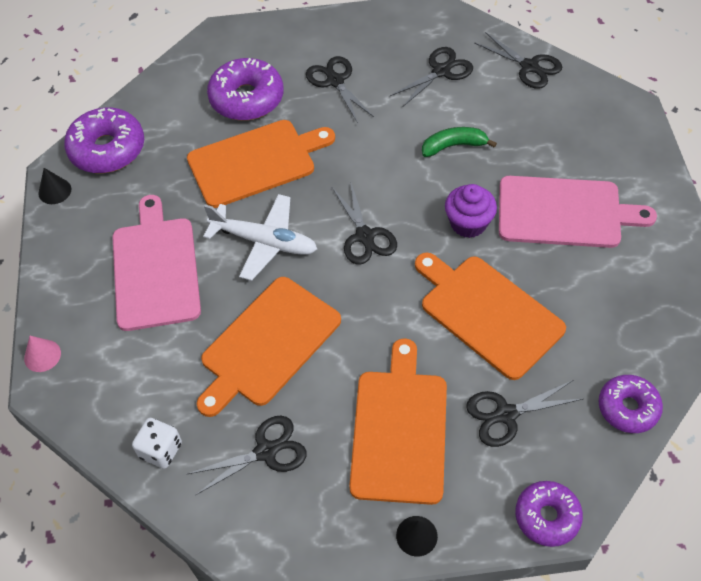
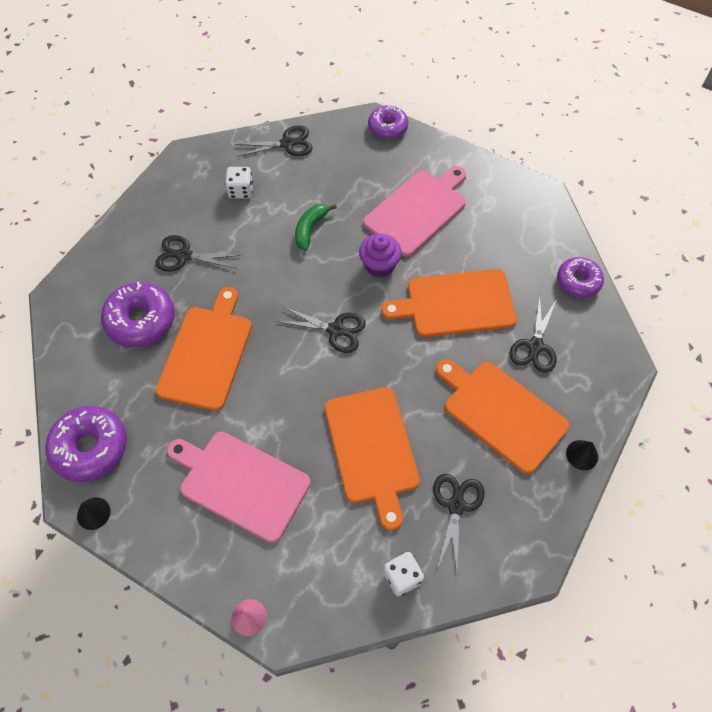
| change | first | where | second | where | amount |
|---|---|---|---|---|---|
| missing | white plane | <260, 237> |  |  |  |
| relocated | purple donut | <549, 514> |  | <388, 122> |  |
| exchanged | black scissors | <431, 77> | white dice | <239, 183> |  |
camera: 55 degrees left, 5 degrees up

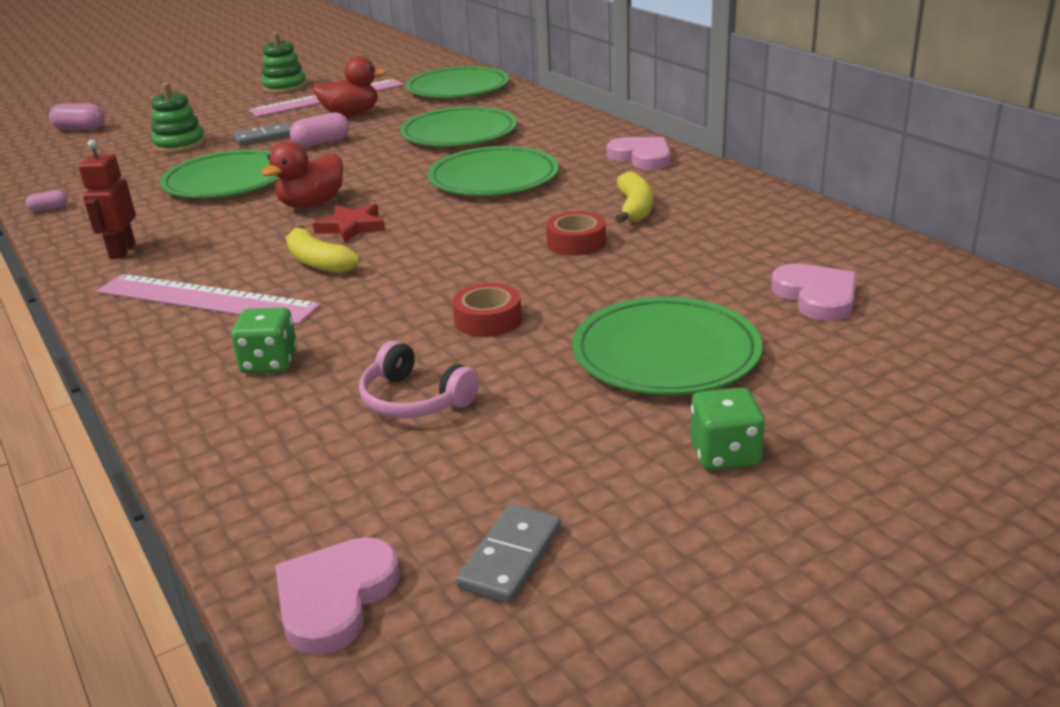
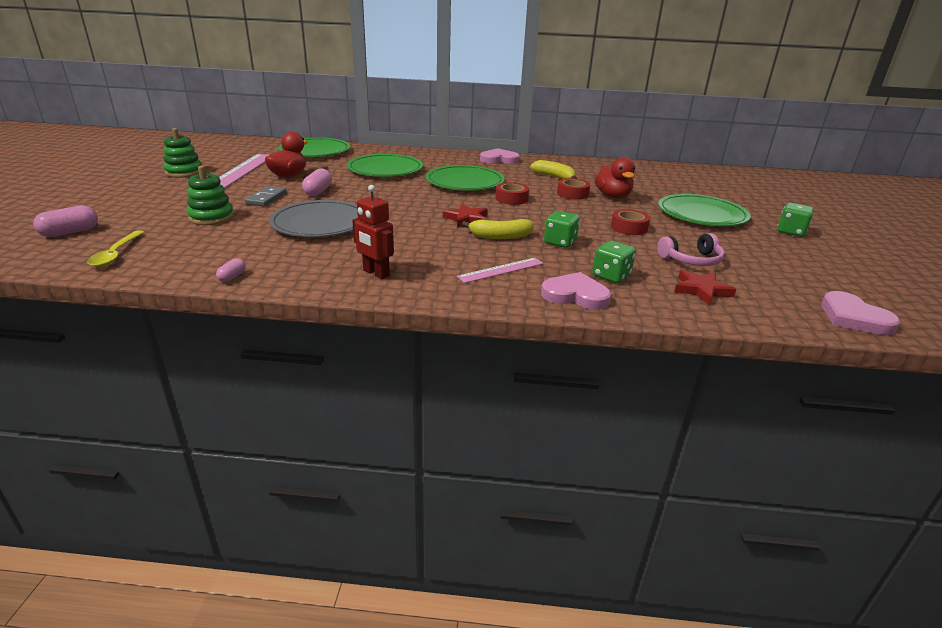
| change | first | where | second | where | amount |
|---|---|---|---|---|---|
| missing | grey domino | <508, 553> |  |  |  |
| appeared |  |  | yellow spoon | <116, 248> |  |
| appeared |  |  | red tape | <512, 193> |  |
| appeared |  |  | green dice | <562, 229> |  |
| appeared |  |  | red star | <705, 287> |  |
| relocated | red duck | <302, 174> |  | <615, 177> |  |
| relocated | pink heart | <814, 292> |  | <576, 291> |  |
| colour | green plate | <219, 174> | grey plate | <313, 218> |  |
| size | pink ruler | <209, 299> |  | <500, 270> | x0.57 |
camera: 55 degrees left, 0 degrees up

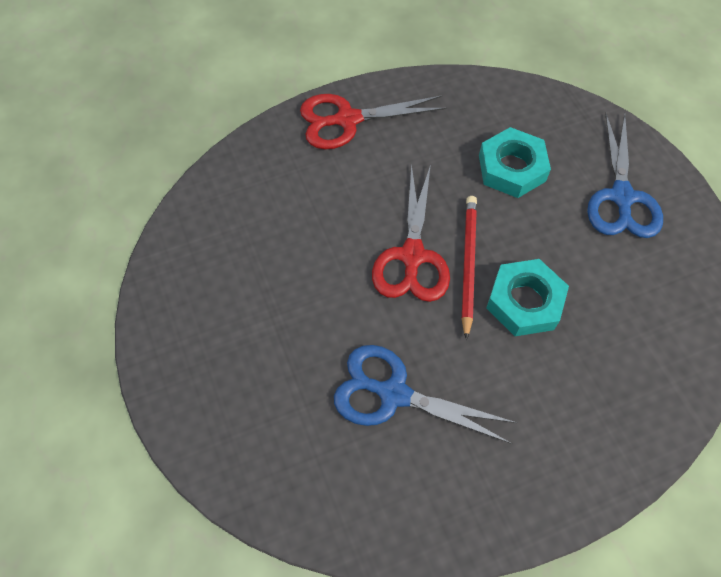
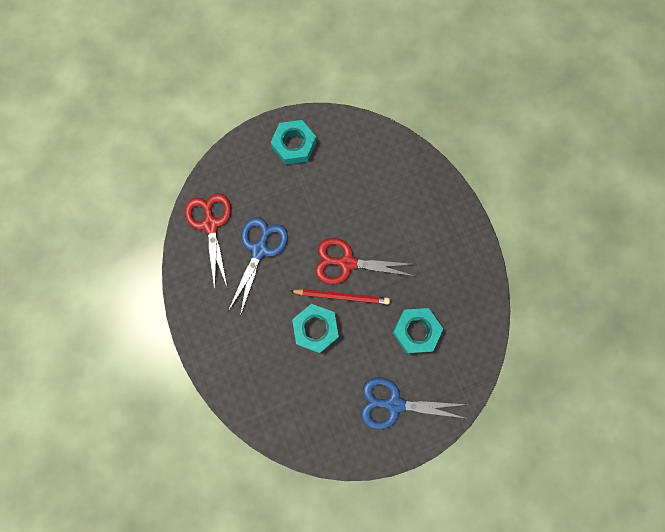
| change | first | where | second | where | amount |
|---|---|---|---|---|---|
| appeared |  |  | turquoise nut | <293, 142> |  |
| relocated | red scissors | <373, 121> |  | <208, 241> |  |
camera: 90 degrees right, 15 degrees up

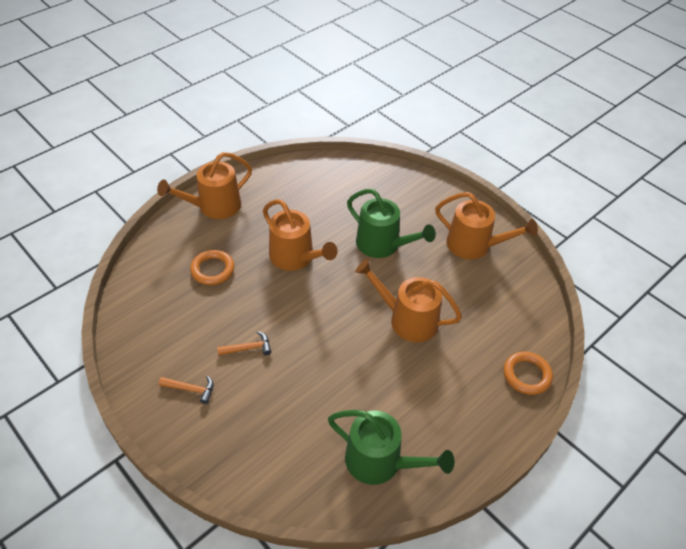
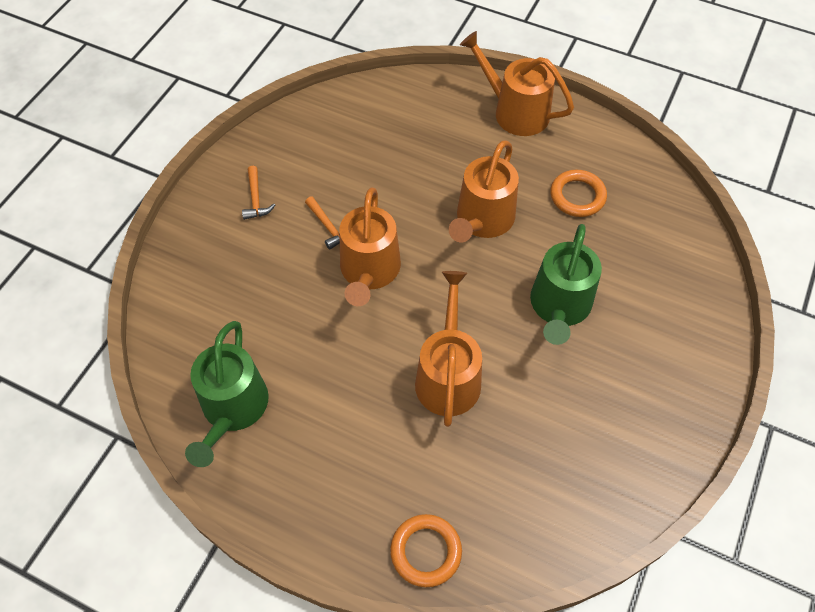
| change | first | where | second | where | amount |
|---|---|---|---|---|---|
| relocated | orange ring | <212, 267> |  | <578, 193> |  |
| relocated | orange watering can | <486, 225> |  | <370, 247> |  |
camera: 70 degrees right, 10 degrees up

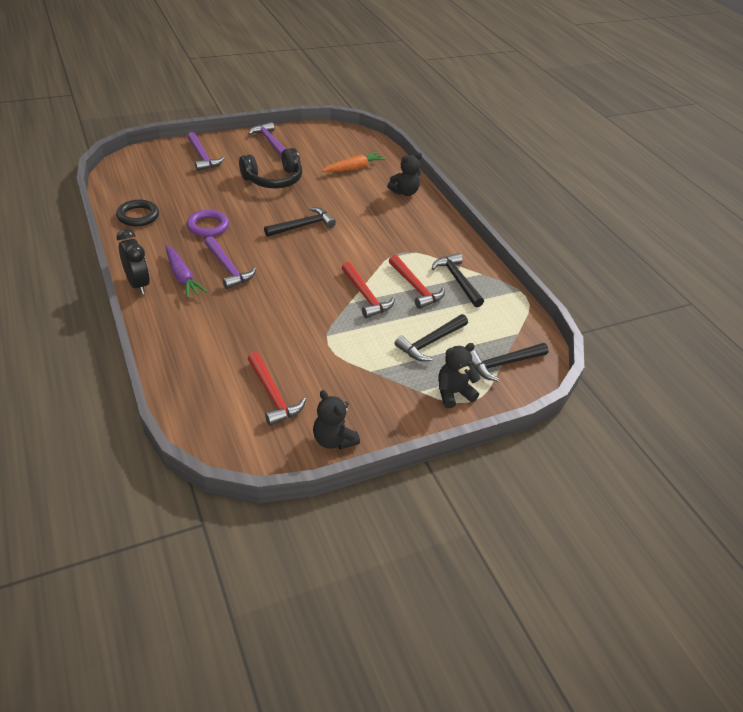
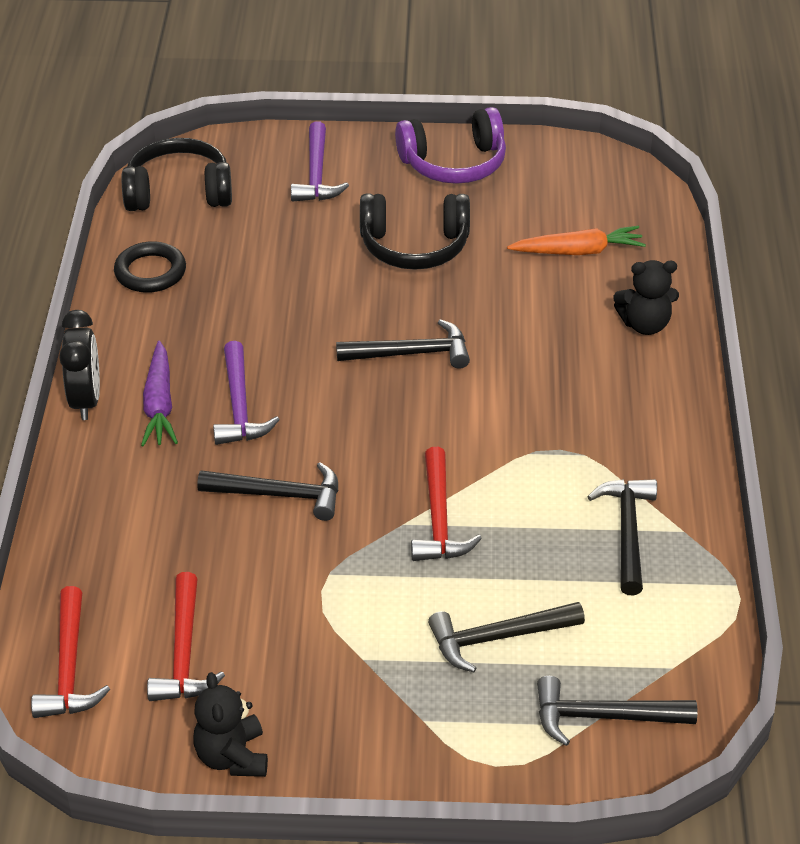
| change | first | where | second | where | amount |
|---|---|---|---|---|---|
| missing | purple ring | <208, 223> |  |  |  |
| missing | black teddy bear | <459, 375> |  |  |  |
| appeared |  |  | black headphones | <176, 174> |  |
| appeared |  |  | black hammer | <267, 491> |  |
| relocated | red hammer | <417, 282> |  | <70, 652> |  |
| exchanged | purple hammer | <267, 139> | purple headphones | <450, 145> |  |
camera: 30 degrees right, 0 degrees up

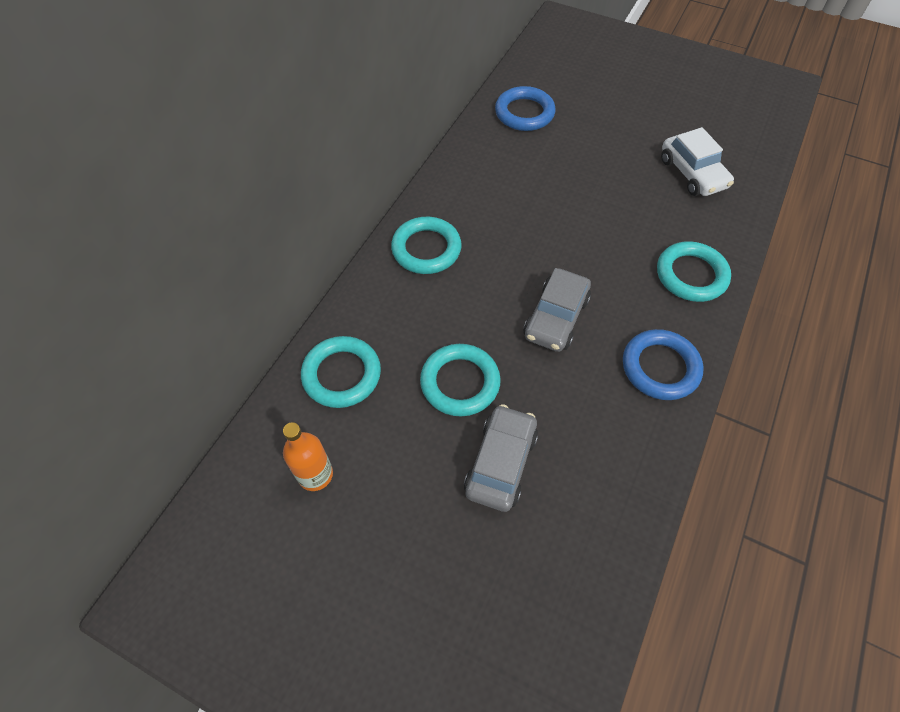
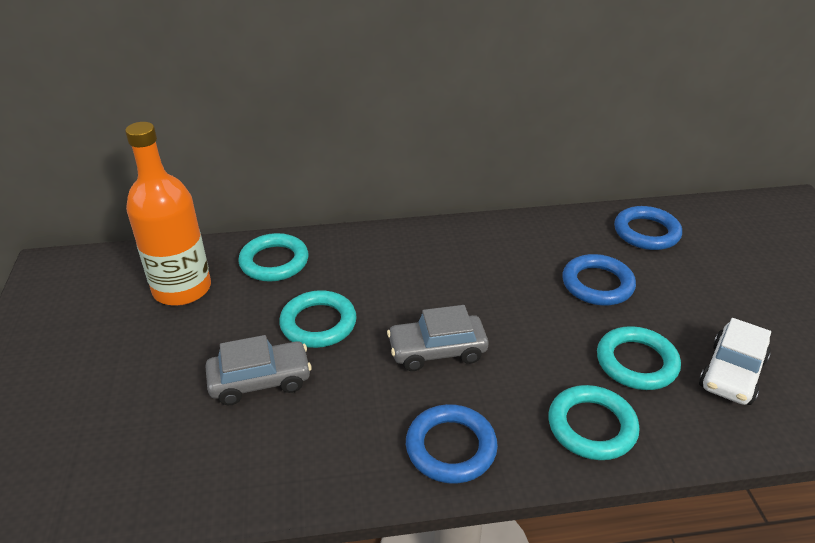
| change | first | where | second | where | amount |
|---|---|---|---|---|---|
| appeared |  |  | blue ring | <599, 280> |  |
| relocated | turquoise ring | <426, 245> |  | <639, 358> |  |
| size | orange bottle | <308, 456> |  | <168, 214> | x1.93 |
camera: 55 degrees right, 20 degrees down

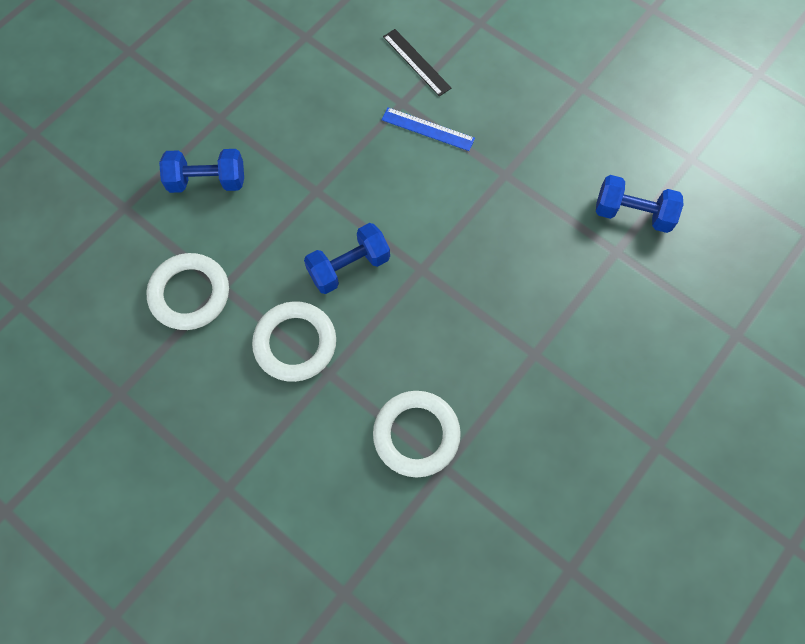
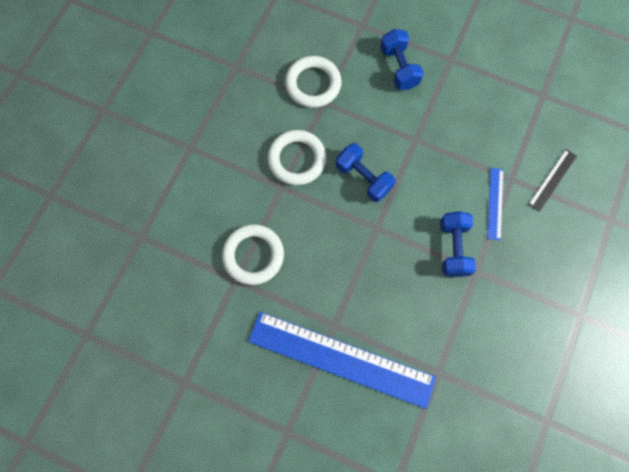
| change | first | where | second | where | amount |
|---|---|---|---|---|---|
| appeared |  |  | blue ruler | <342, 360> |  |
| relocated | blue dumbbell | <640, 204> |  | <458, 244> |  |
camera: 75 degrees right, 5 degrees up

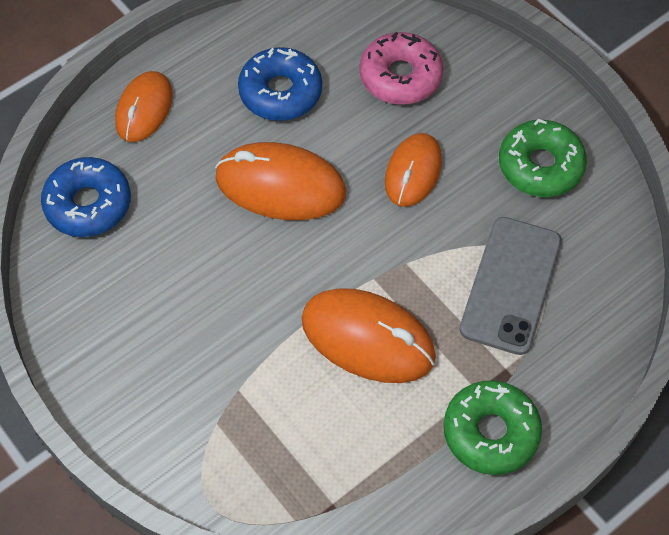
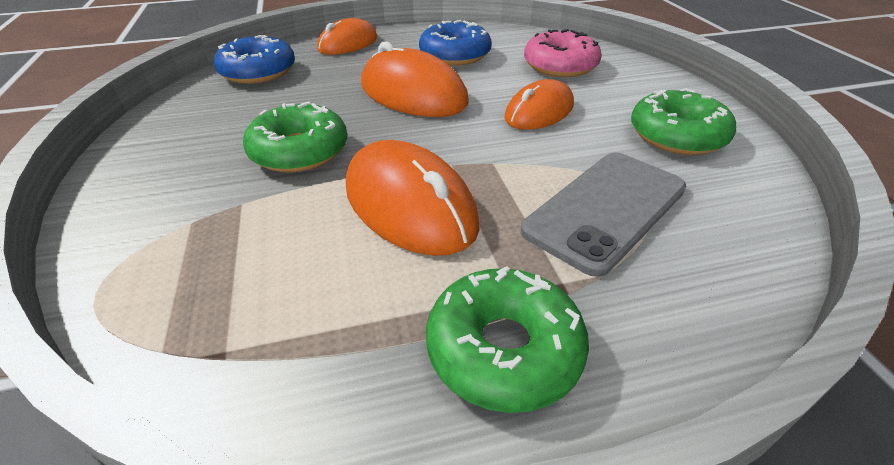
| change | first | where | second | where | amount |
|---|---|---|---|---|---|
| appeared |  |  | green donut | <295, 136> |  |
camera: 25 degrees right, 20 degrees down

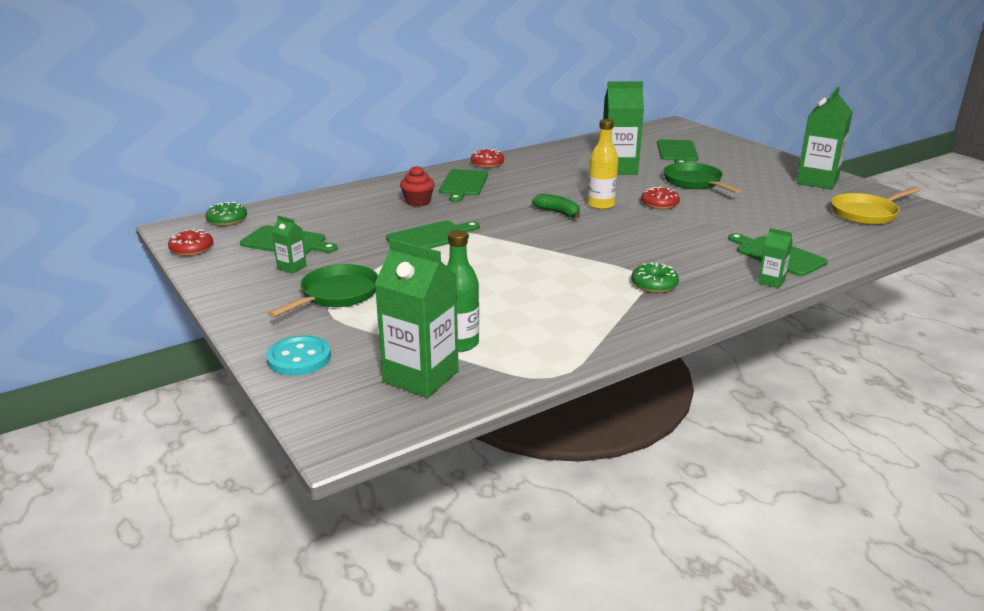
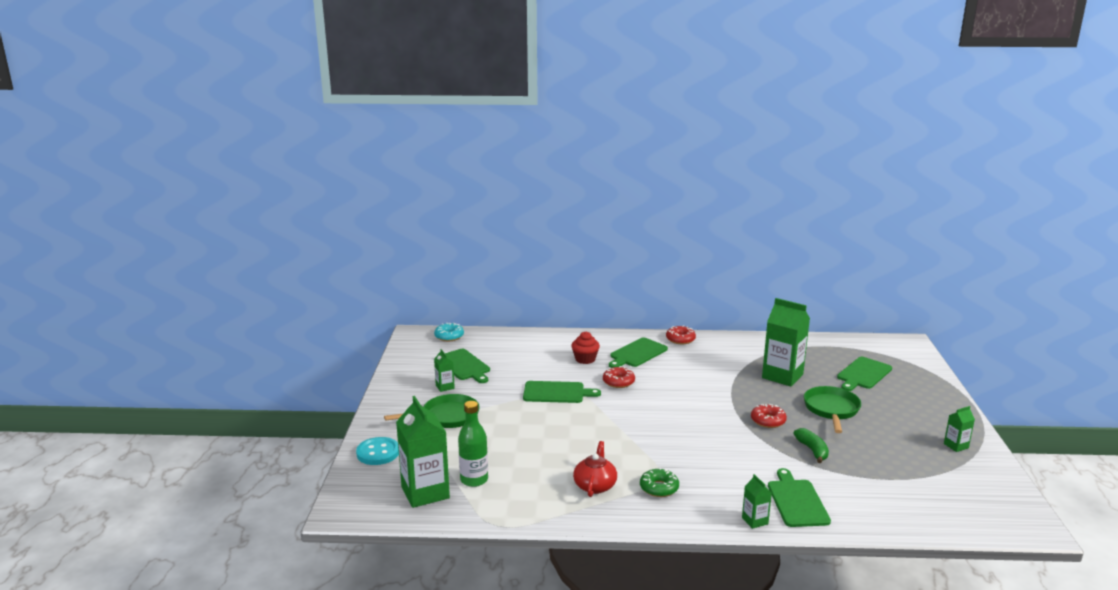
| change | first | where | second | where | amount |
|---|---|---|---|---|---|
| missing | yellow bottle | <602, 164> |  |  |  |
| missing | yellow pan | <875, 206> |  |  |  |
| appeared |  |  | red teapot | <595, 469> |  |
| relocated | red donut | <190, 242> |  | <619, 377> |  |
| relocated | green banana | <556, 206> |  | <811, 445> |  |
| colour | green donut | <226, 214> | turquoise donut | <449, 332> |  |
| size | green carton | <824, 138> |  | <959, 429> | x0.47 |
camera: 35 degrees right, 5 degrees down

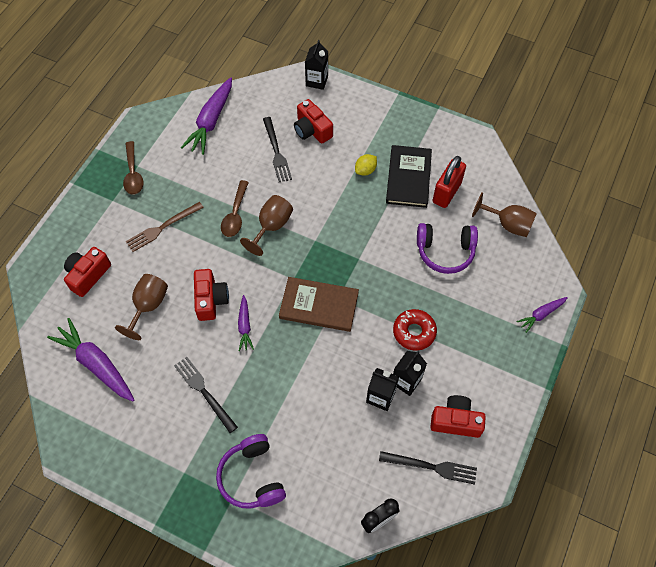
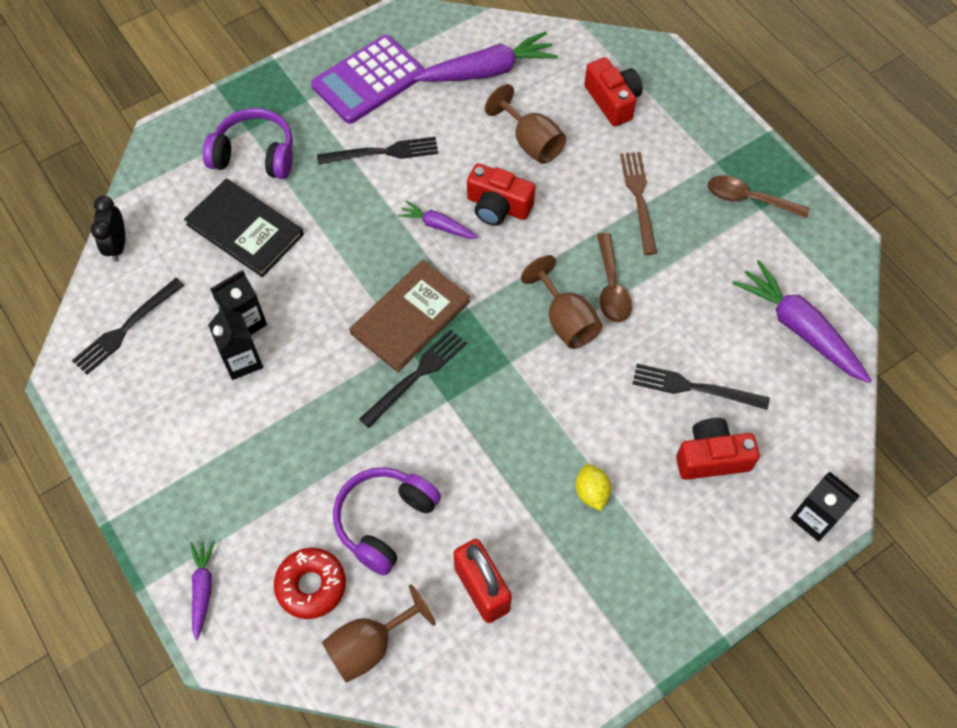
| change | first | where | second | where | amount |
|---|---|---|---|---|---|
| missing | red camera | <458, 416> |  |  |  |
| appeared |  |  | purple calculator | <368, 79> |  |
| appeared |  |  | black fork | <413, 378> |  |
| relocated | black book | <409, 176> |  | <244, 228> |  |
| relocated | red donut | <415, 330> |  | <310, 583> |  |
| spun | brown spoon | <235, 208> |  | <614, 278> | 135 degrees counterclockwise |
camera: 120 degrees right, 0 degrees up

